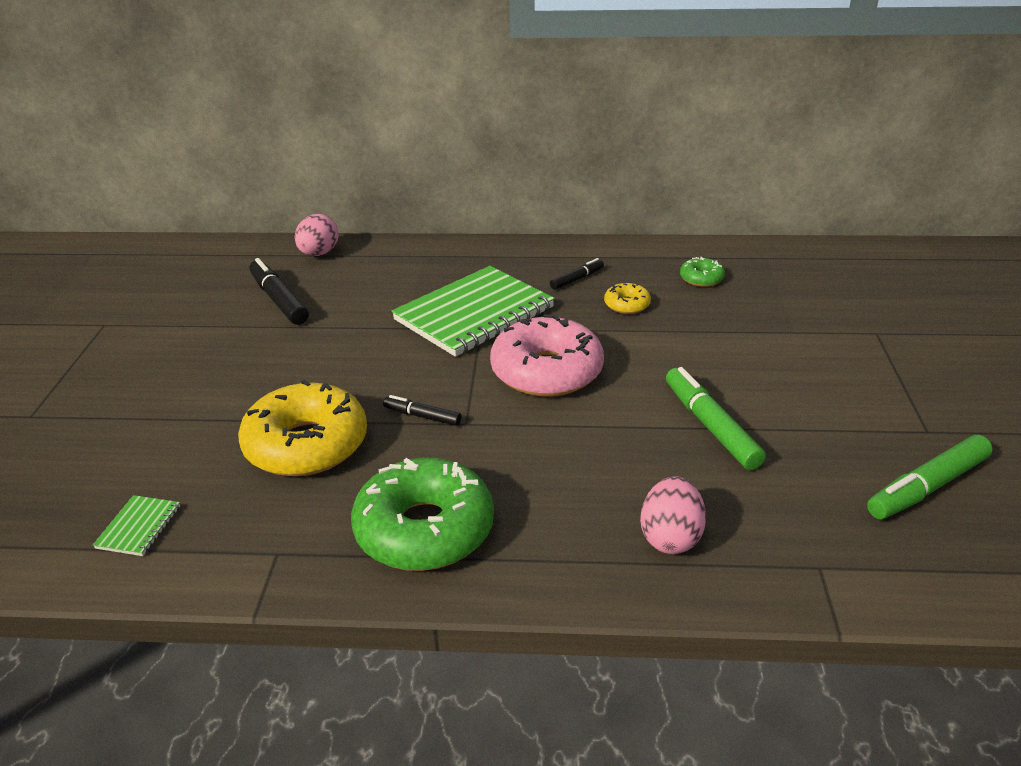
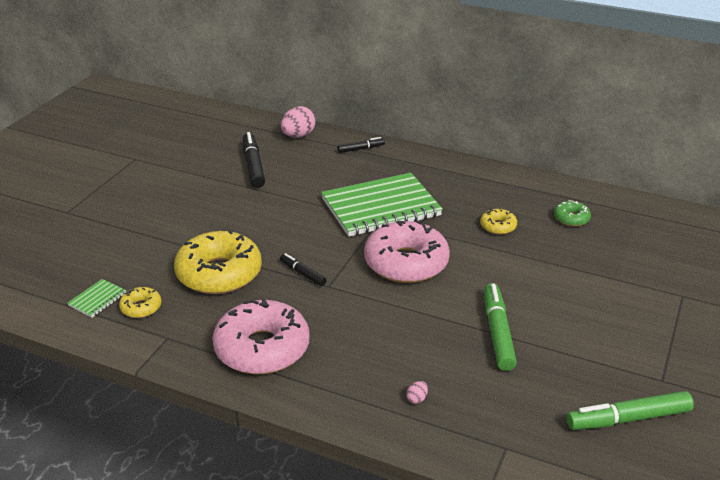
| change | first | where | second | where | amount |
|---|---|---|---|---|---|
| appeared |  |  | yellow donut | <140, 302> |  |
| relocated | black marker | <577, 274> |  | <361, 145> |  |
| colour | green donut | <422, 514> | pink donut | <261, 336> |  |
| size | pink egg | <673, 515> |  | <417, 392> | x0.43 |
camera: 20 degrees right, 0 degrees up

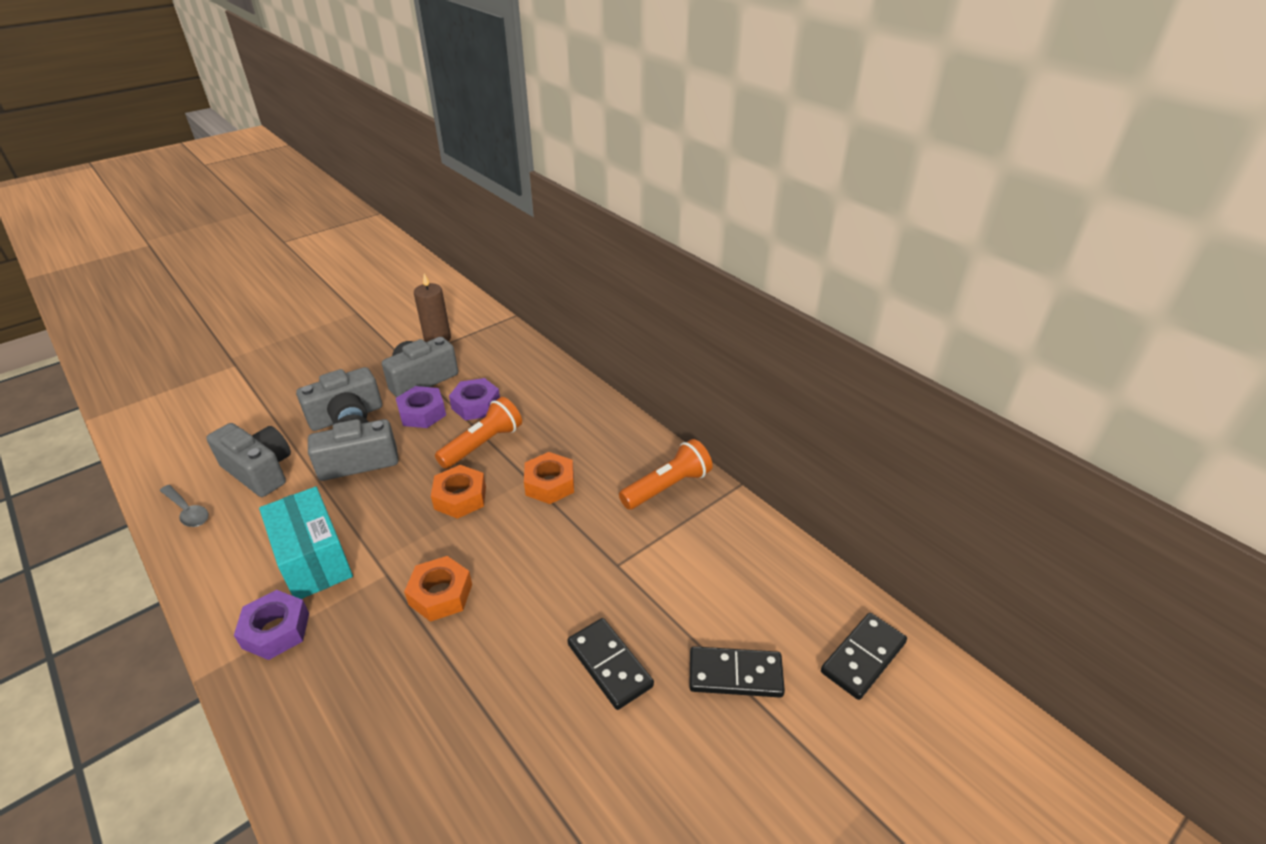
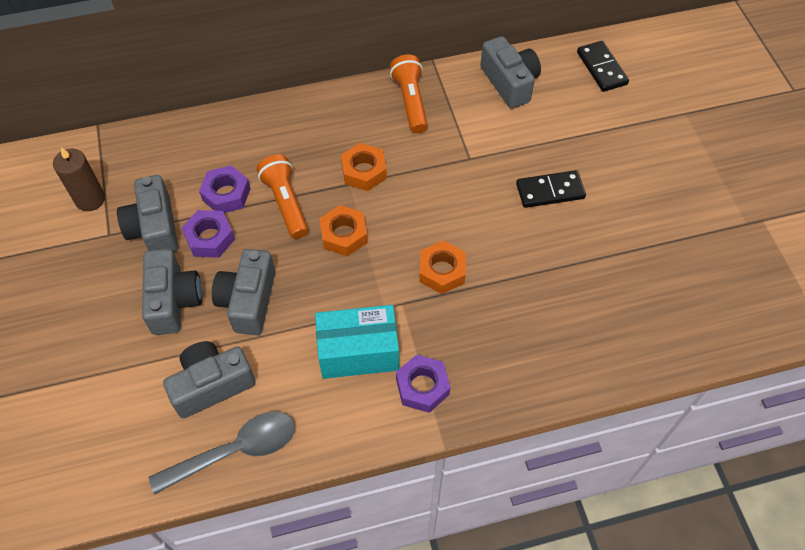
| change | first | where | second | where | amount |
|---|---|---|---|---|---|
| missing | black domino | <737, 672> |  |  |  |
| appeared |  |  | grey camera | <510, 72> |  |
| size | grey spoon | <184, 506> |  | <222, 453> | x1.75 |
camera: 65 degrees left, 20 degrees up

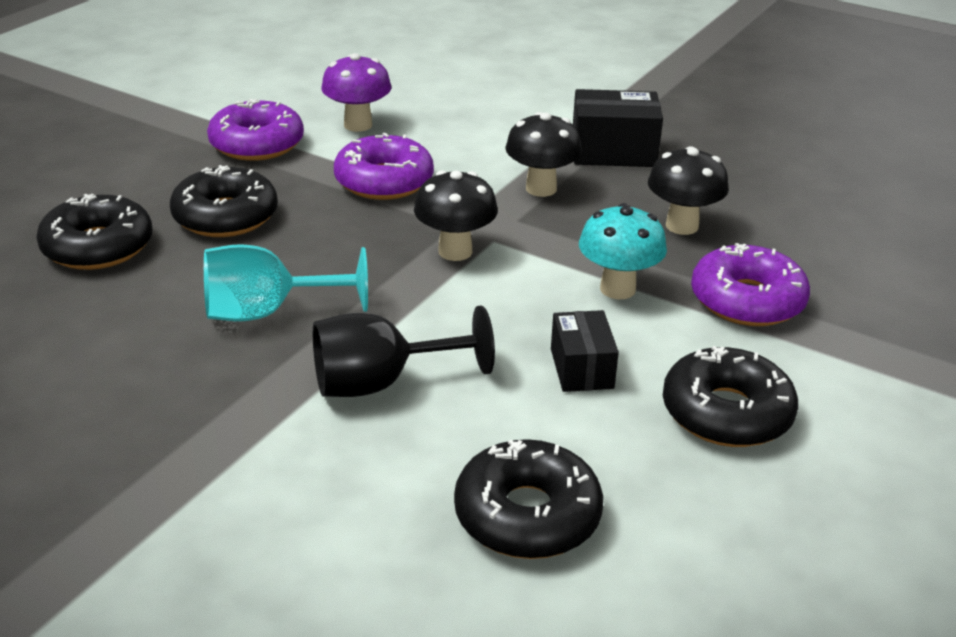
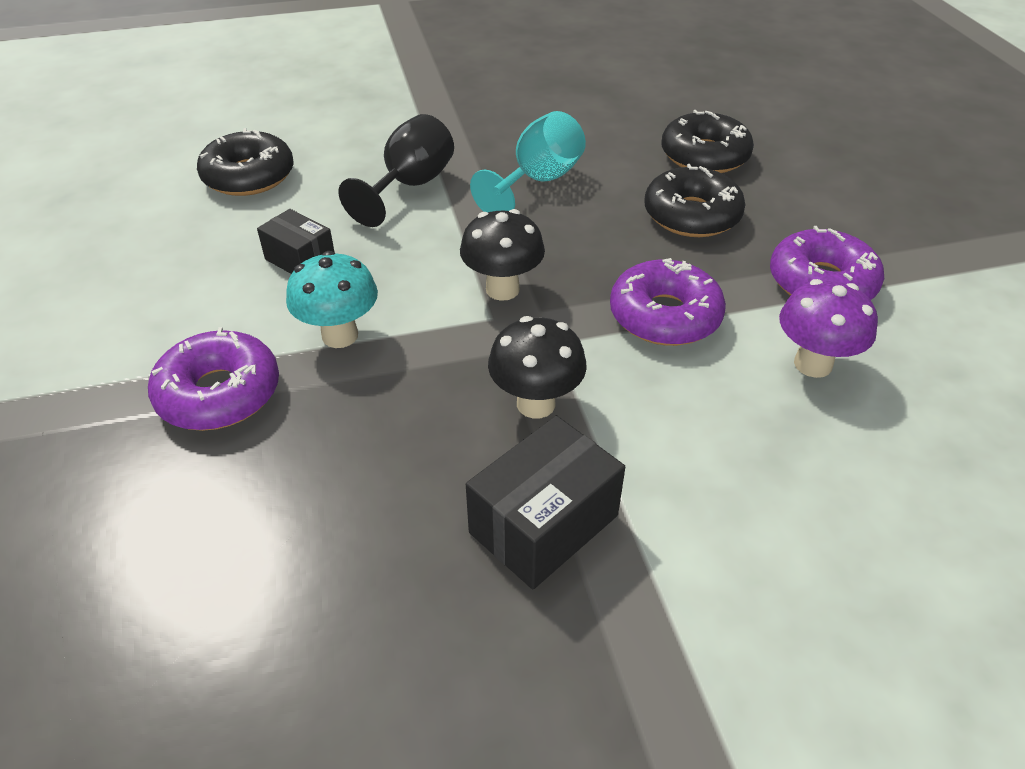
| change | first | where | second | where | amount |
|---|---|---|---|---|---|
| missing | black mushroom | <688, 190> |  |  |  |
| missing | black donut | <730, 396> |  |  |  |
camera: 135 degrees right, 10 degrees up

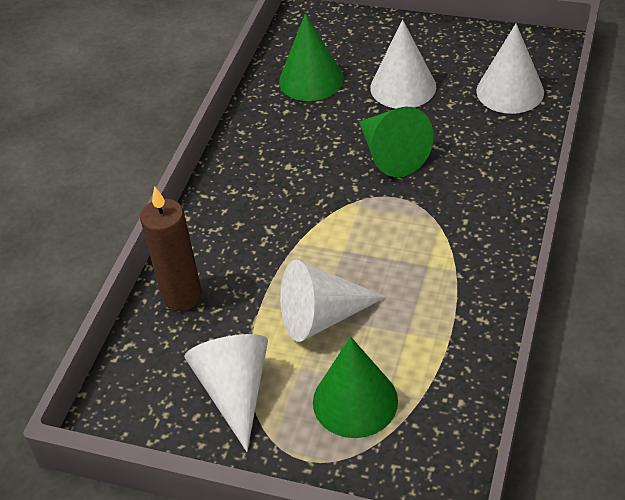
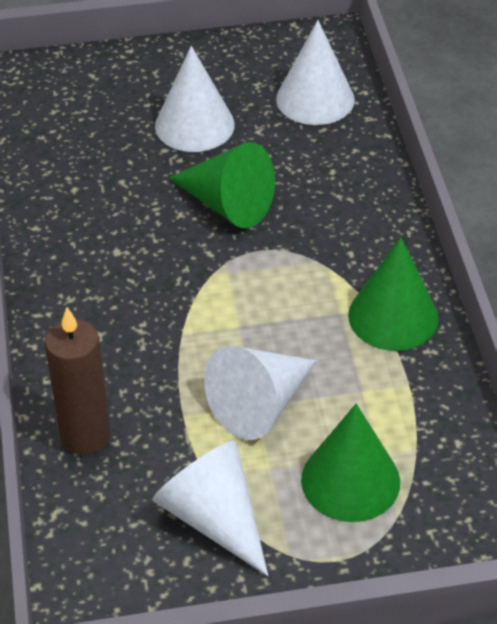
| change | first | where | second | where | amount |
|---|---|---|---|---|---|
| relocated | green cone | <311, 57> |  | <393, 294> |  |
camera: 30 degrees left, 0 degrees up

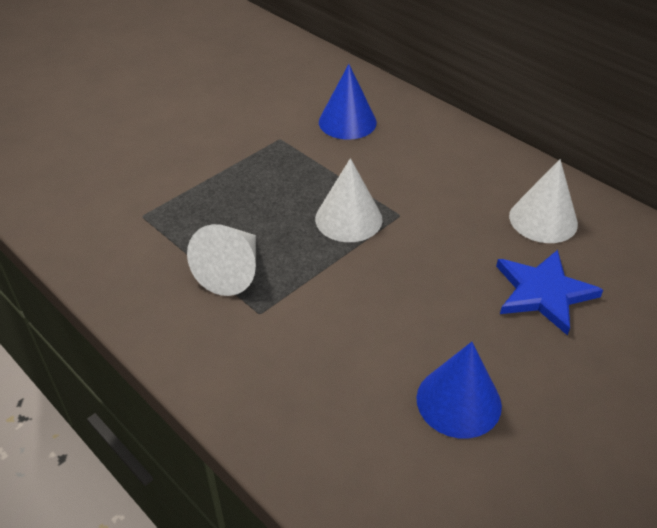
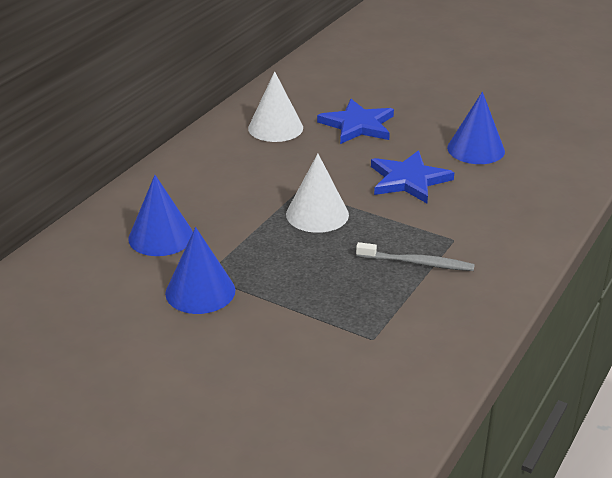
| change | first | where | second | where | amount |
|---|---|---|---|---|---|
| appeared |  |  | blue cone | <200, 270> |  |
| appeared |  |  | blue star | <413, 177> |  |
| exchanged | white cone | <221, 260> | grey toothbrush | <415, 256> |  |
camera: 105 degrees left, 10 degrees down

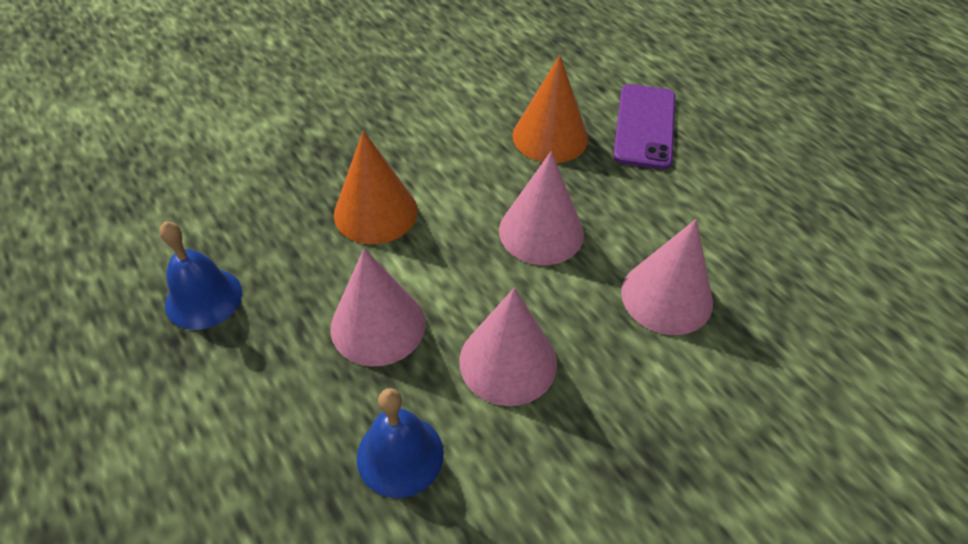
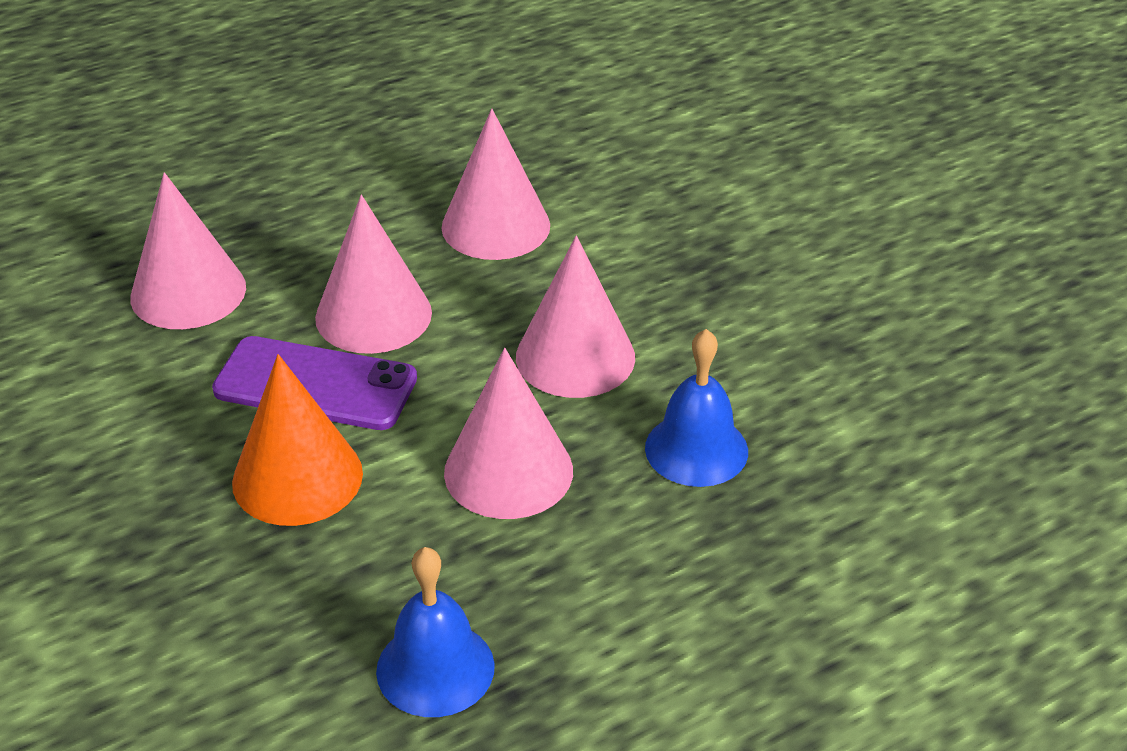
| change | first | where | second | where | amount |
|---|---|---|---|---|---|
| relocated | purple phone | <644, 127> |  | <314, 383> |  |
| colour | orange cone | <550, 109> | pink cone | <188, 250> |  |
camera: 85 degrees left, 10 degrees down

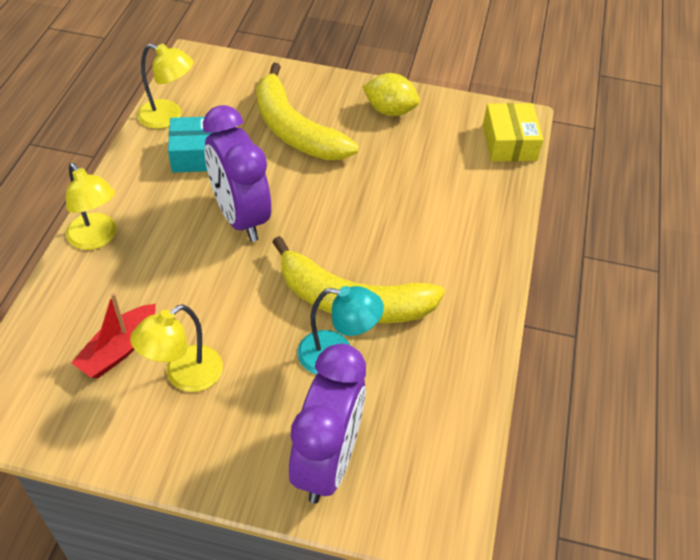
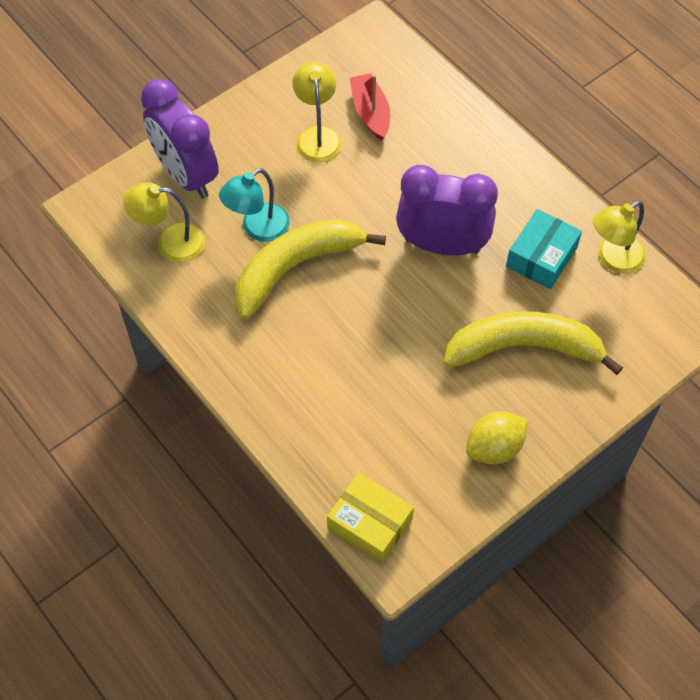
| change | first | where | second | where | amount |
|---|---|---|---|---|---|
| relocated | yellow lamp | <91, 206> |  | <164, 222> |  |
camera: 130 degrees right, 10 degrees up

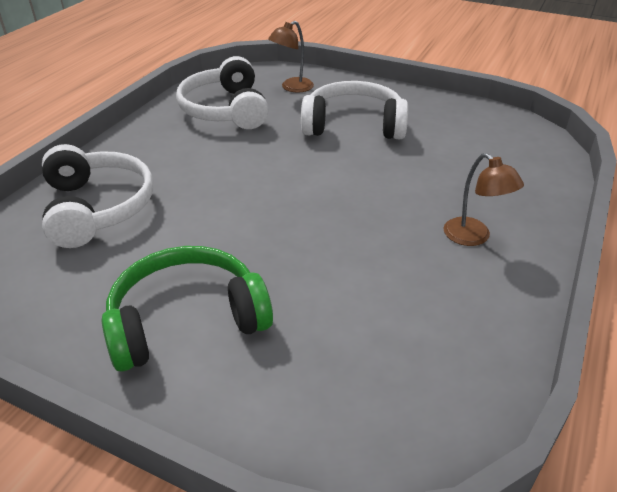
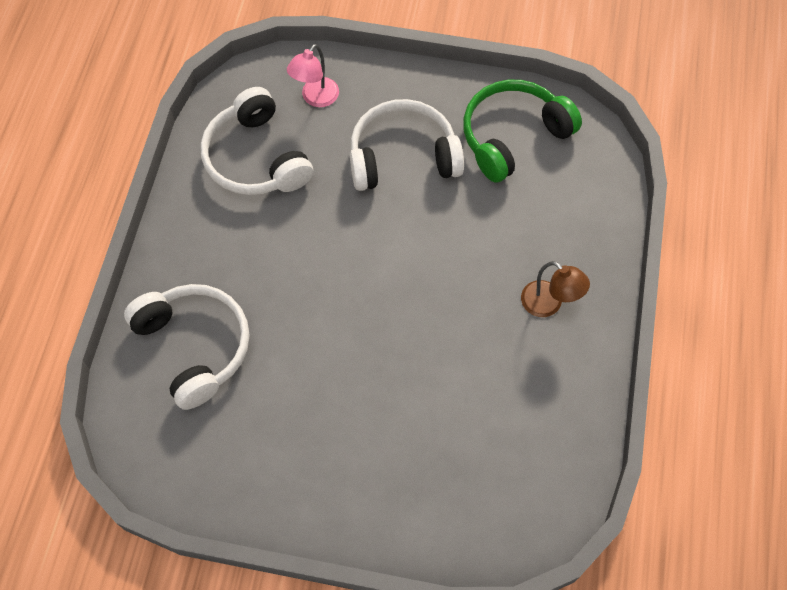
| change | first | where | second | where | amount |
|---|---|---|---|---|---|
| relocated | green headphones | <187, 309> |  | <522, 131> |  |
| colour | brown lamp | <291, 57> | pink lamp | <313, 75> |  |
camera: 15 degrees left, 25 degrees up

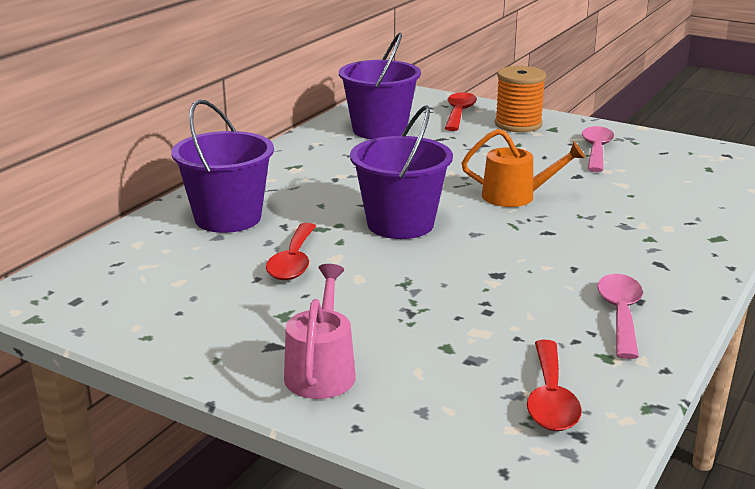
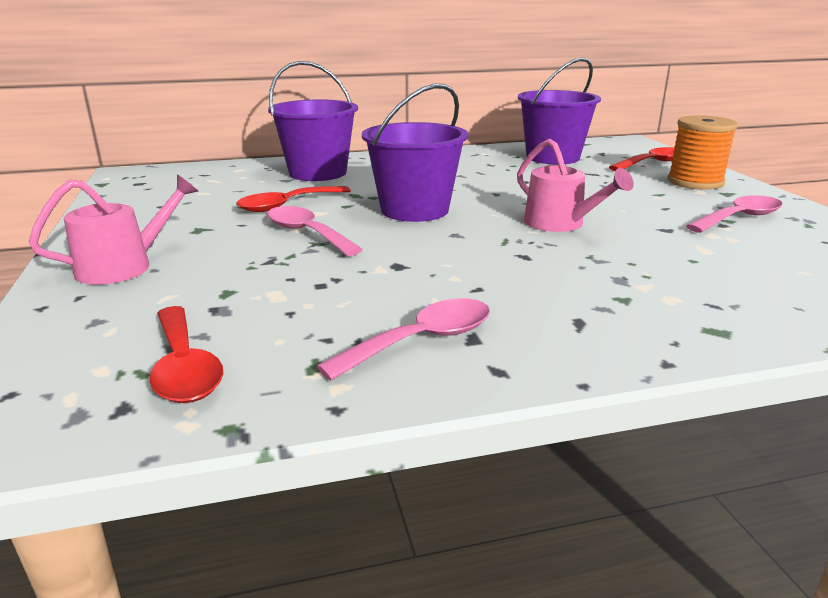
| change | first | where | second | where | amount |
|---|---|---|---|---|---|
| appeared |  |  | pink spoon | <315, 231> |  |
| colour | orange watering can | <523, 168> | pink watering can | <575, 185> |  |
| spun | red spoon | <554, 385> |  | <187, 354> | 75 degrees counterclockwise |
camera: 45 degrees right, 0 degrees up

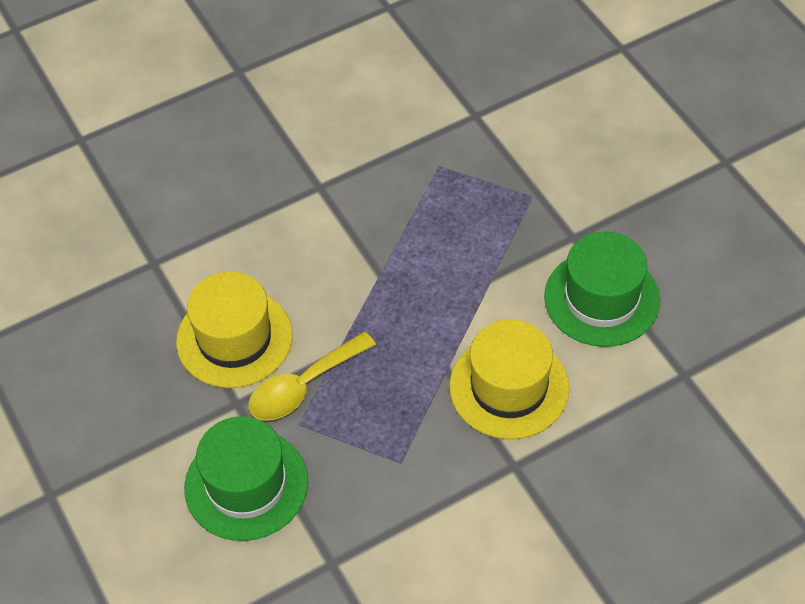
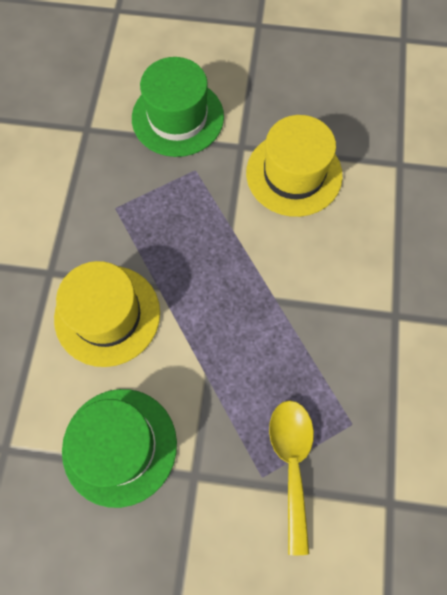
| change | first | where | second | where | amount |
|---|---|---|---|---|---|
| relocated | yellow spoon | <312, 376> |  | <291, 477> |  |
camera: 125 degrees right, 15 degrees up

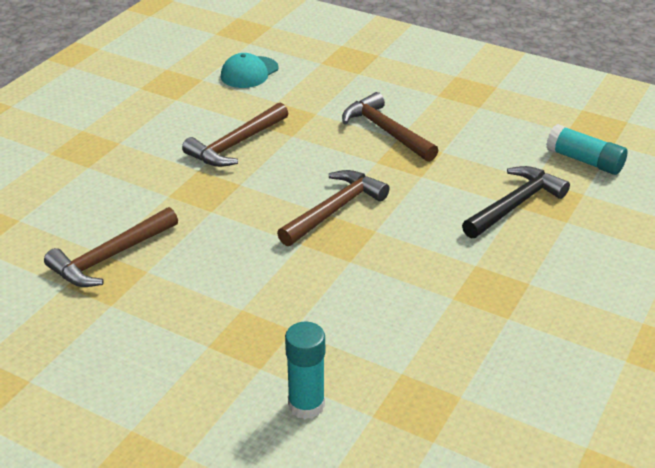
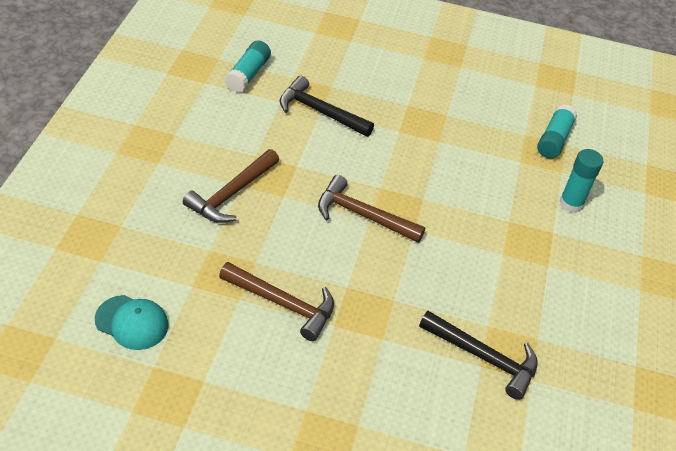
| change | first | where | second | where | amount |
|---|---|---|---|---|---|
| appeared |  |  | turquoise glue stick | <557, 131> |  |
| colour | brown hammer | <111, 247> | black hammer | <478, 355> |  |
camera: 110 degrees left, 10 degrees up

